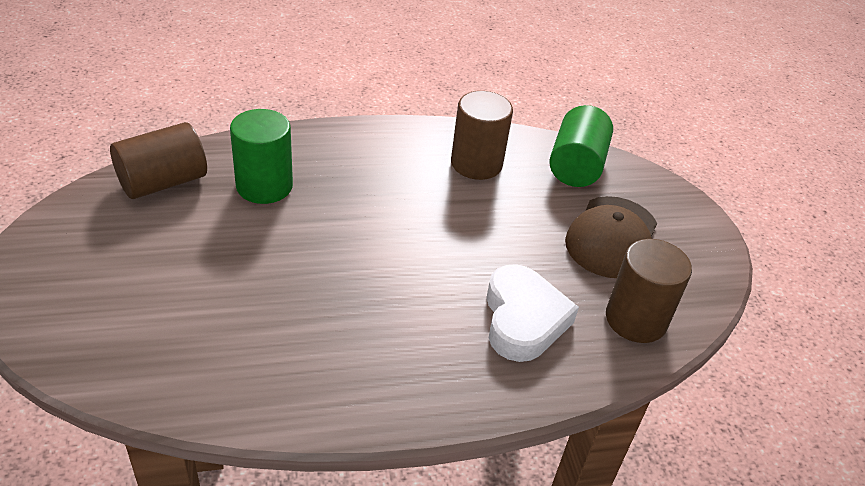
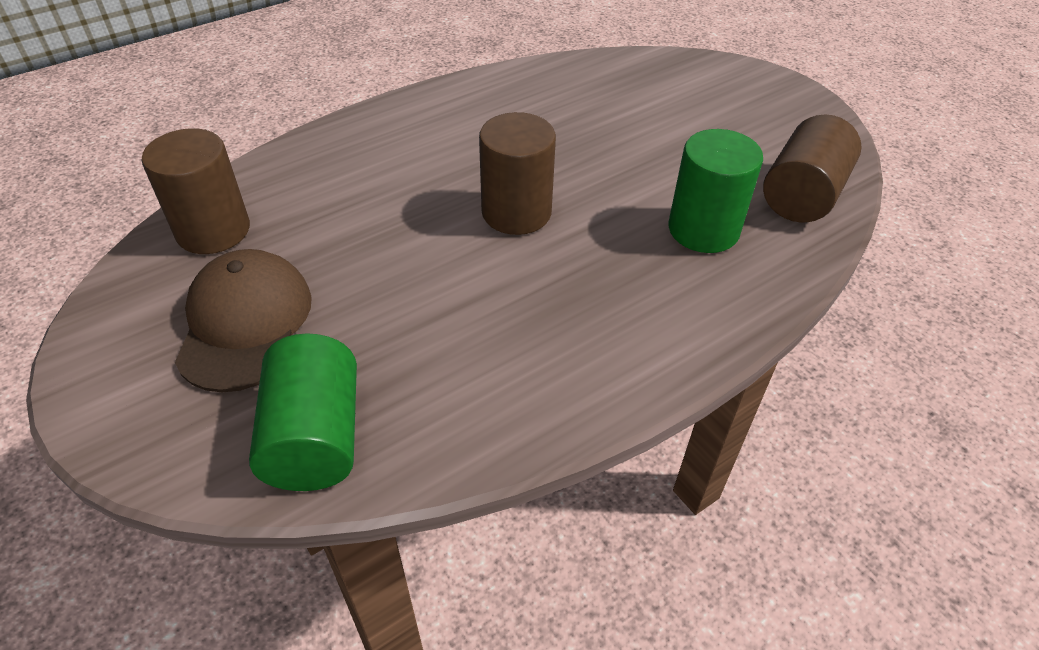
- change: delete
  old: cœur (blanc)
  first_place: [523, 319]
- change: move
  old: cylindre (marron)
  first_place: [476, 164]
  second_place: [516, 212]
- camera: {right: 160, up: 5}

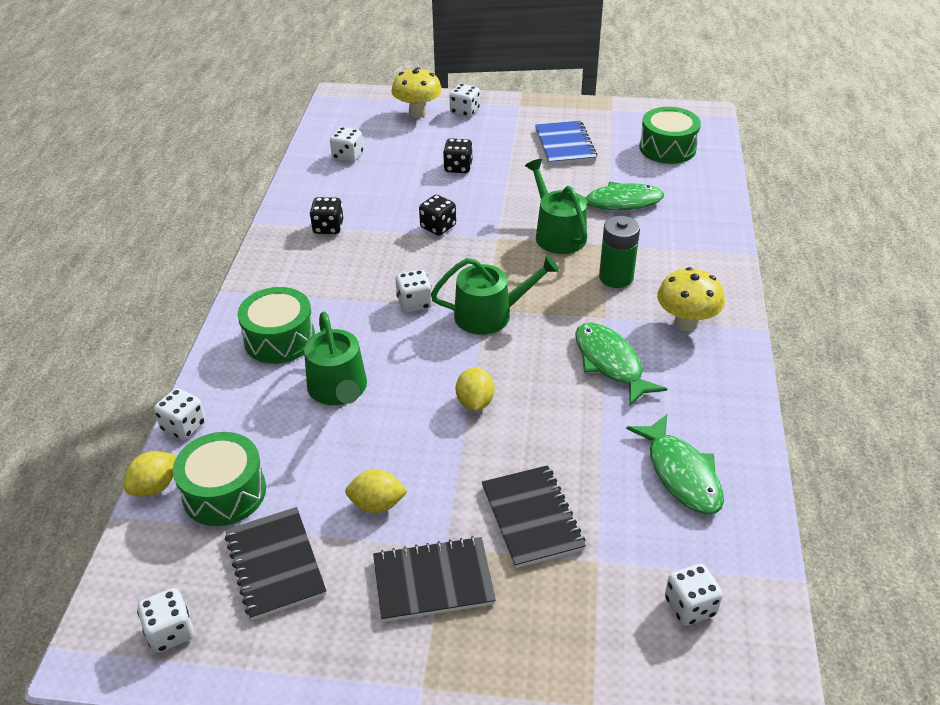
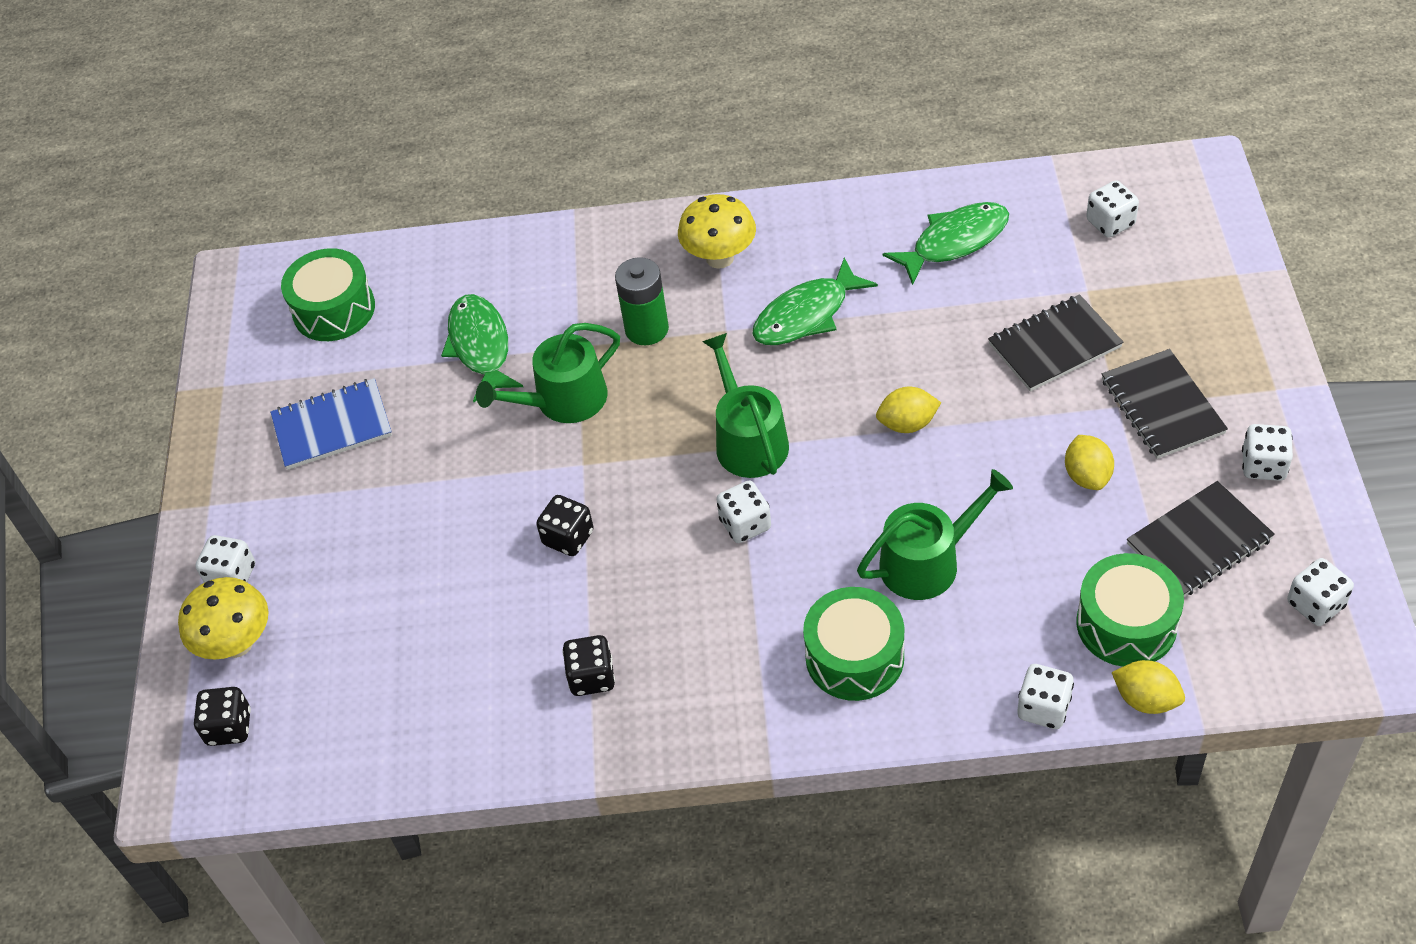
- change: move
  old: dé (blanc)
  first_place: [348, 156]
  second_place: [1263, 465]
- change: move
  old: dé (noir)
  first_place: [458, 167]
  second_place: [229, 727]
- camera: {right: -95, up: 10}

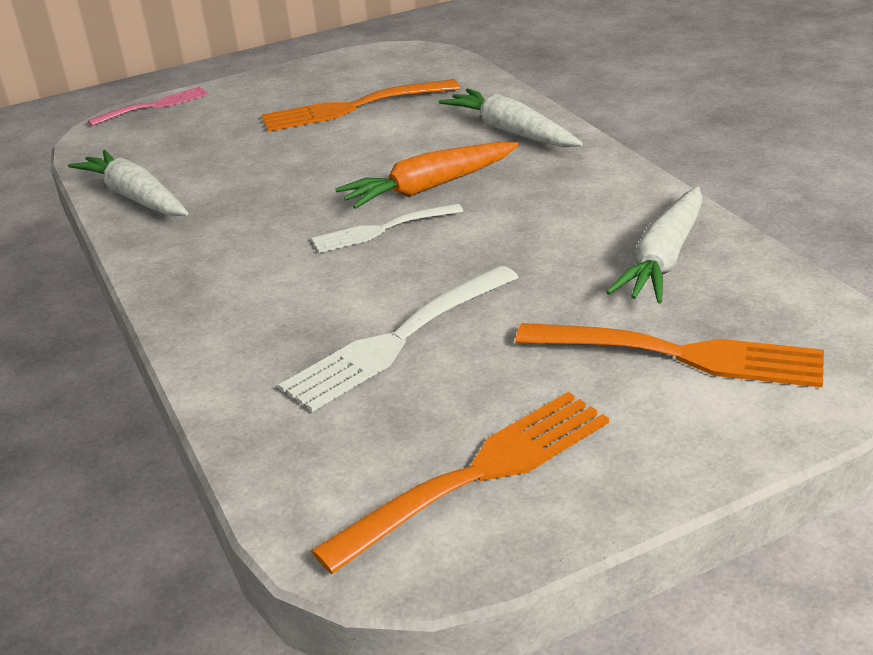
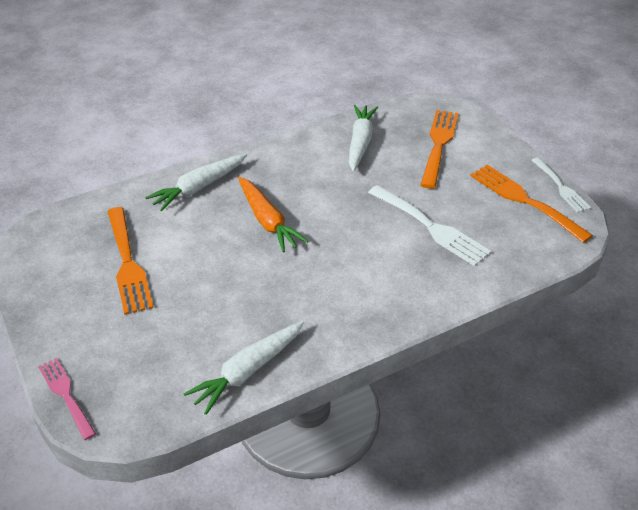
- change: move
  old: fourchette (blanc)
  first_place: [381, 229]
  second_place: [560, 187]
- change: rotate
  old: carotte (blanc)
  first_place: [663, 259]
  second_place: [360, 143]
  degrees: -105
- camera: {right: -95, up: 10}

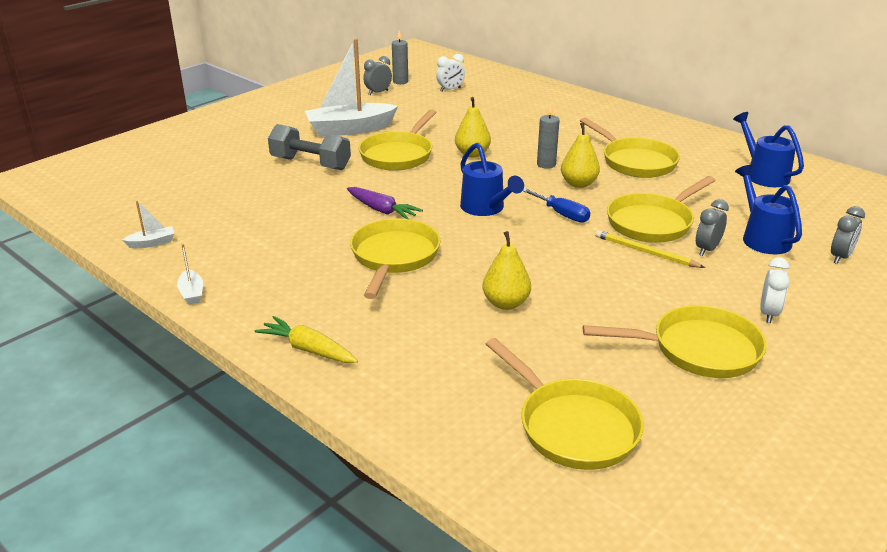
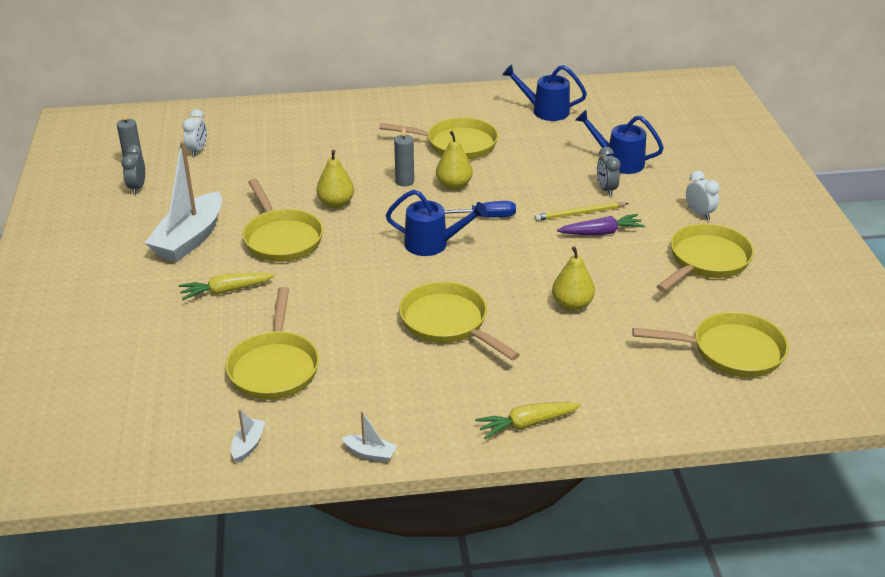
- change: delete
  old: réveil (gris)
  first_place: [840, 257]
- change: move
  old: carotte (violet)
  first_place: [382, 210]
  second_place: [601, 232]
- change: move
  old: poêle (jaune)
  first_place: [652, 223]
  second_place: [274, 367]
- change: replace
  old: haltère (gris)
  new: carotte (jaune)
  first_place: [310, 164]
  second_place: [226, 291]
- camera: {right: -50, up: 5}

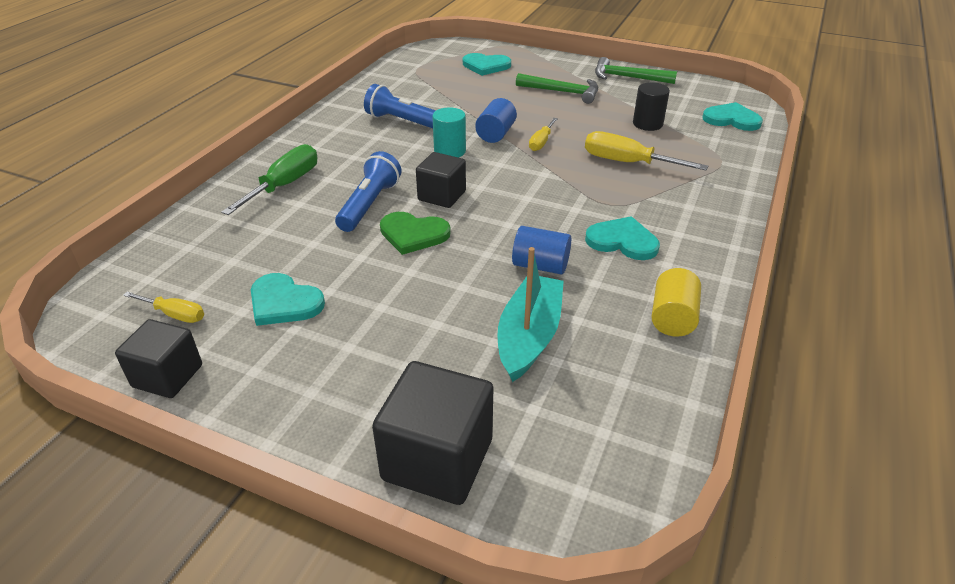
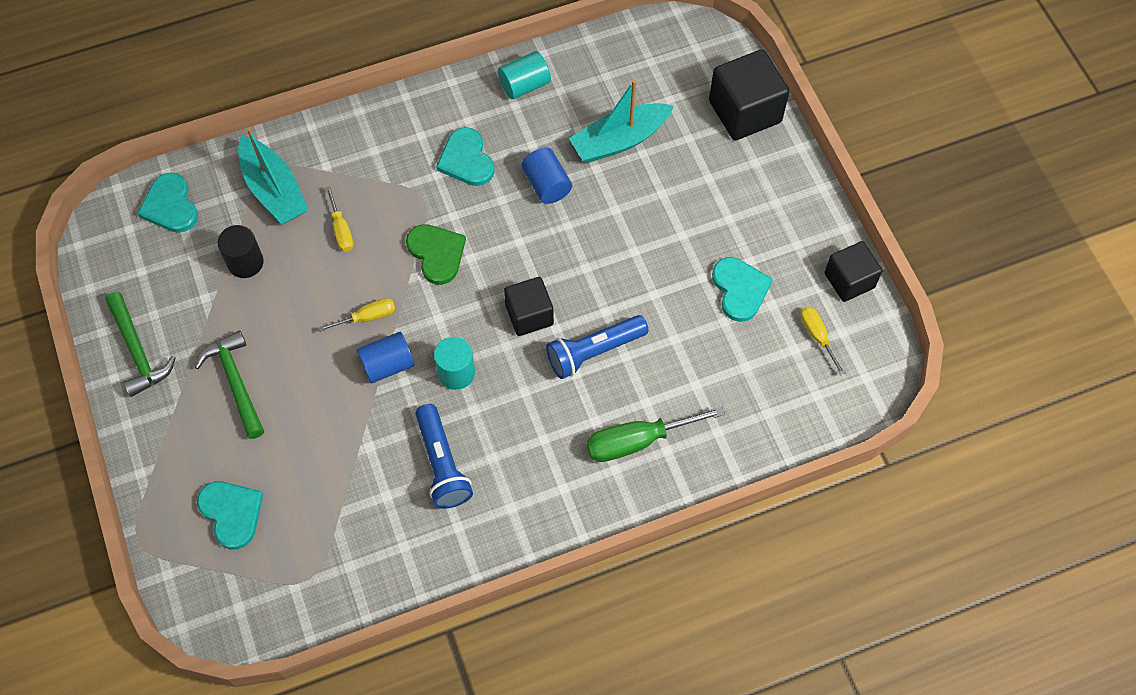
- change: insert
  new: bateau (turquoise)
  second_place: [274, 190]
- change: move
  old: cœur (vert)
  first_place: [413, 234]
  second_place: [437, 253]
- change: recolor
  old: cylindre (jaune)
  new: cylindre (turquoise)
  first_place: [672, 318]
  second_place: [524, 85]
- change: resize
  old: tournevis (jaune)
  first_place: [627, 162]
  second_place: [341, 230]
  factor: 0.57
- camera: {right: -135, up: 25}

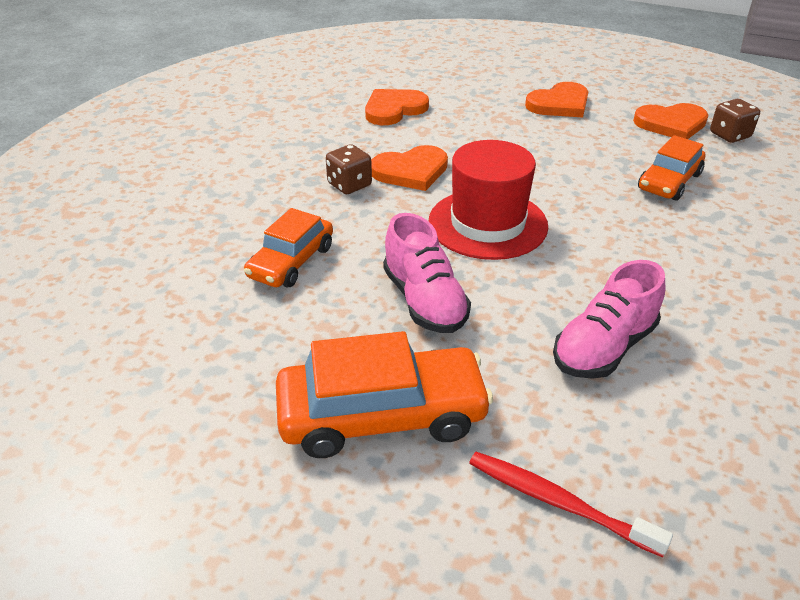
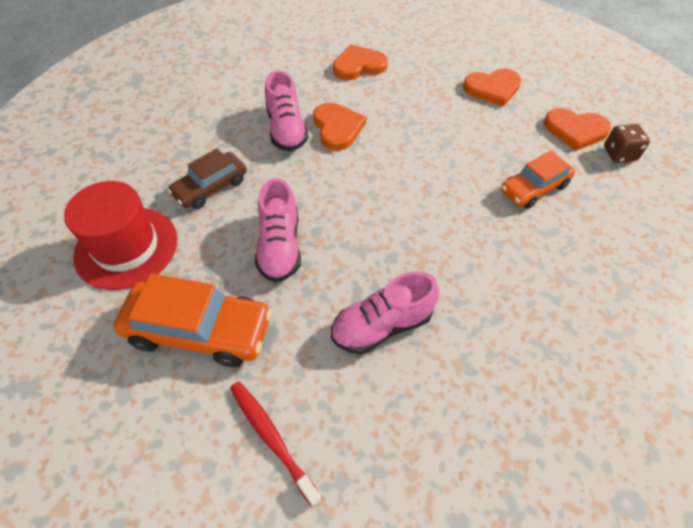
- change: move
  old: chapeau (rouge)
  first_place: [487, 224]
  second_place: [126, 247]
- change: replace
  old: dé (marron)
  new: chaussure (rose)
  first_place: [349, 185]
  second_place: [286, 130]
- change: recolor
  old: voiture (orange)
  new: voiture (marron)
  first_place: [291, 262]
  second_place: [210, 187]
- change: rotate
  old: cœur (orange)
  first_place: [411, 171]
  second_place: [337, 128]
  degrees: -105
- camera: {right: 20, up: 15}

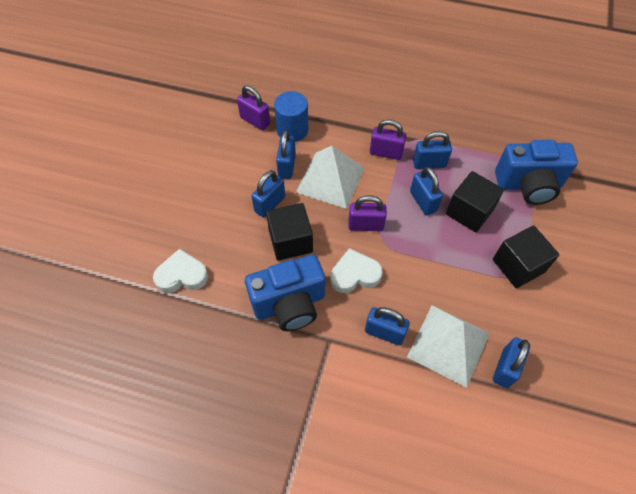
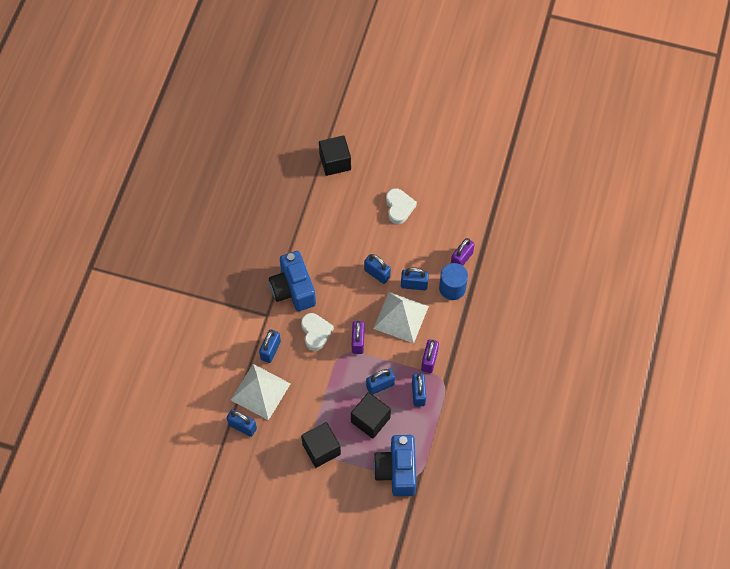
- change: move
  old: cœur (blanc)
  first_place: [182, 275]
  second_place: [399, 207]
- change: move
  old: cube (noir)
  first_place: [290, 241]
  second_place: [335, 162]
- camera: {right: 90, up: 5}

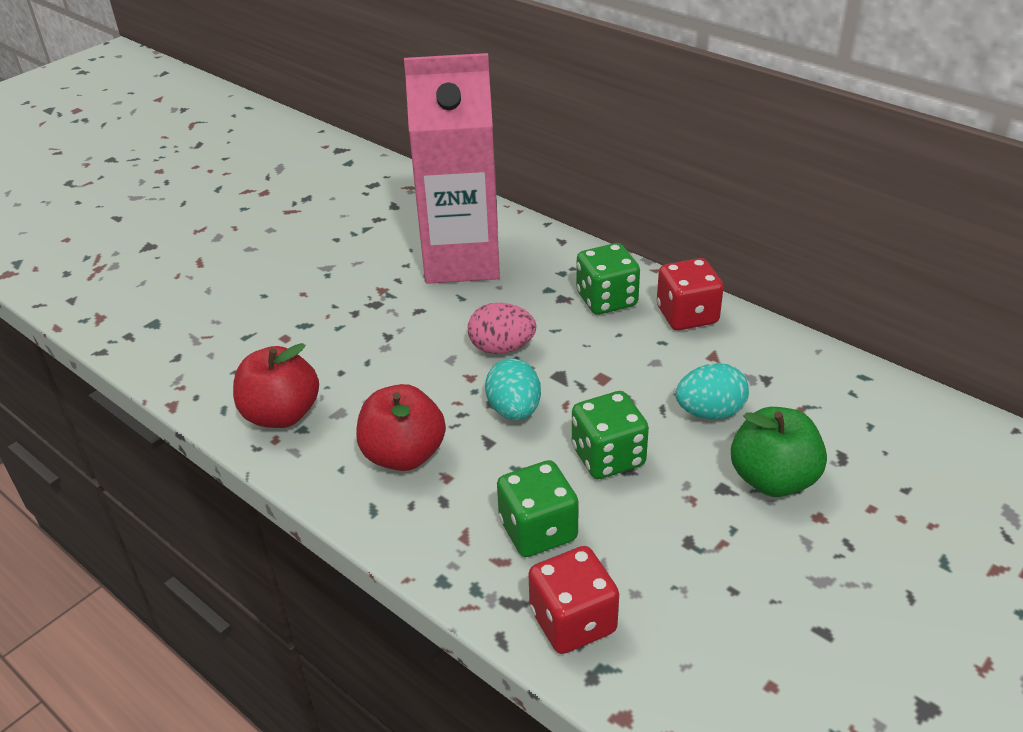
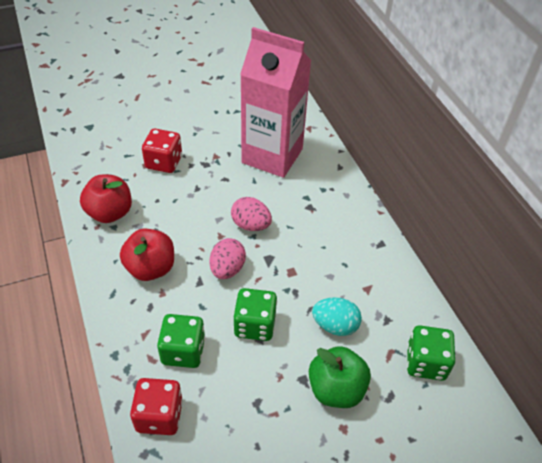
- change: move
  old: dé (vert)
  first_place: [606, 300]
  second_place: [425, 363]
- change: move
  old: dé (rouge)
  first_place: [687, 315]
  second_place: [164, 162]
- change: recolor
  old: œuf (turquoise)
  new: œuf (rose)
  first_place: [514, 410]
  second_place: [227, 269]
- camera: {right: 25, up: 10}

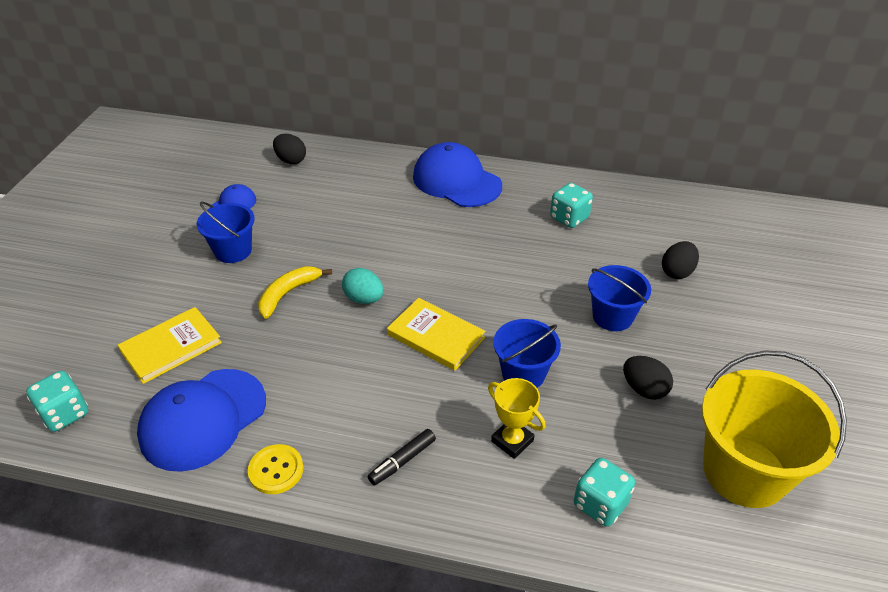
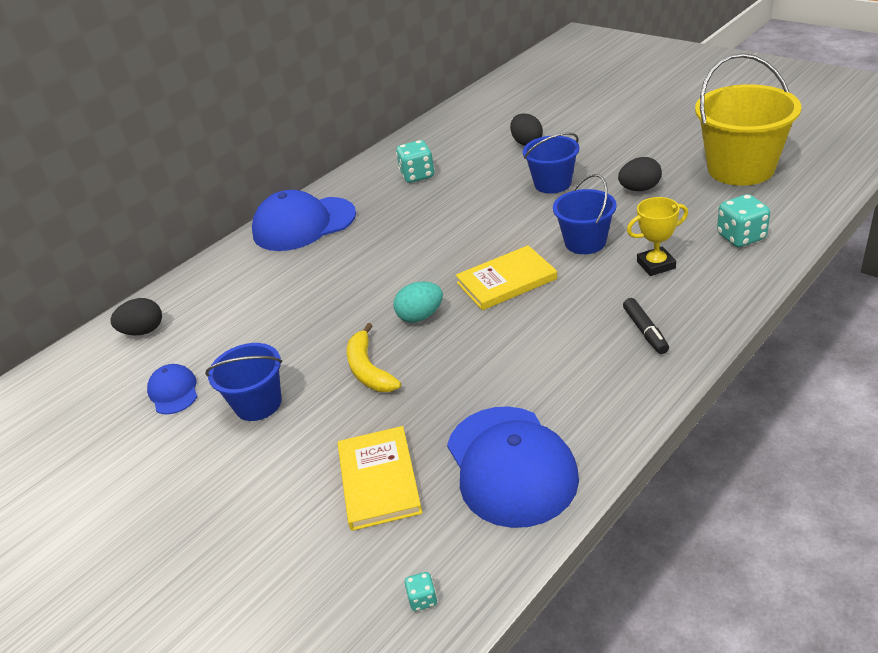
- change: delete
  old: bouton (jaune)
  first_place: [276, 470]
- change: resize
  old: dé (turquoise)
  first_place: [65, 414]
  second_place: [423, 599]
  factor: 0.49
- camera: {right: -55, up: -5}

